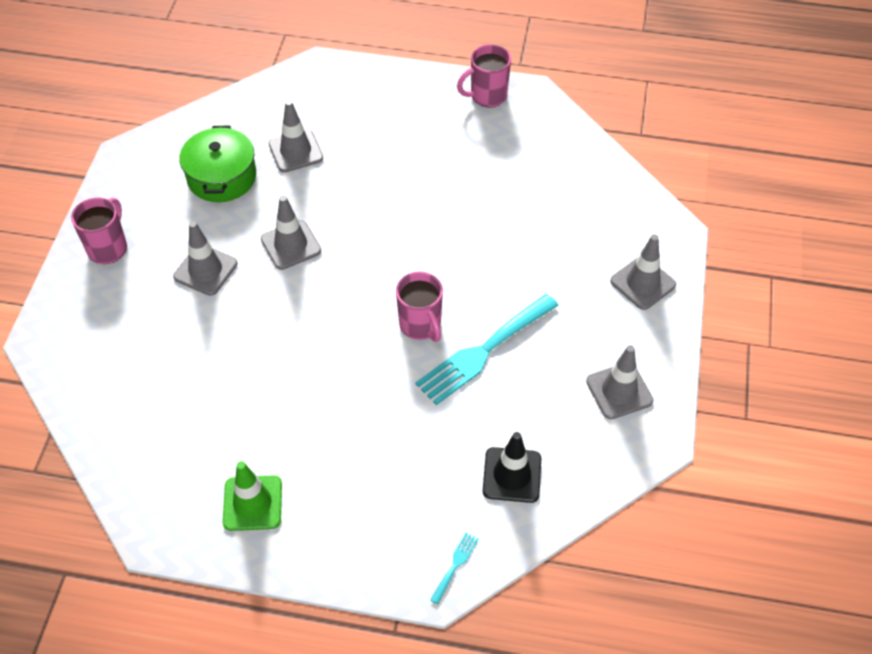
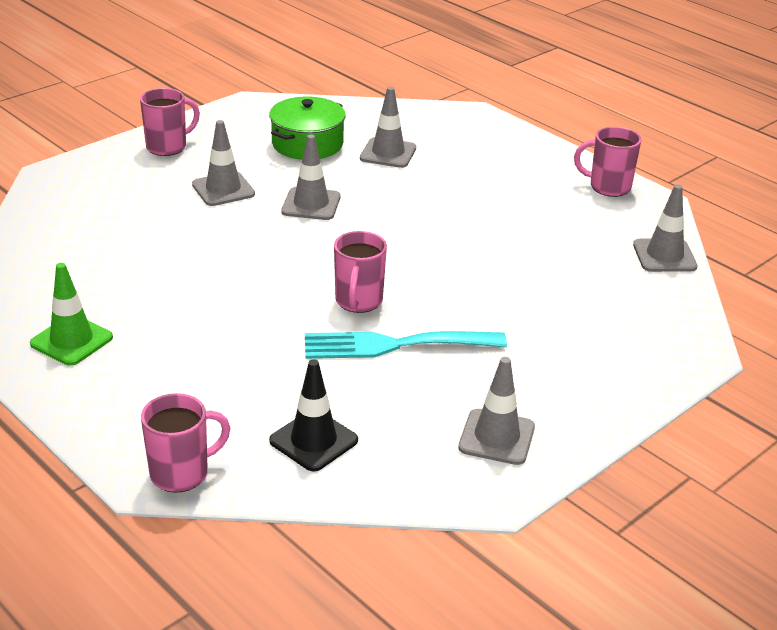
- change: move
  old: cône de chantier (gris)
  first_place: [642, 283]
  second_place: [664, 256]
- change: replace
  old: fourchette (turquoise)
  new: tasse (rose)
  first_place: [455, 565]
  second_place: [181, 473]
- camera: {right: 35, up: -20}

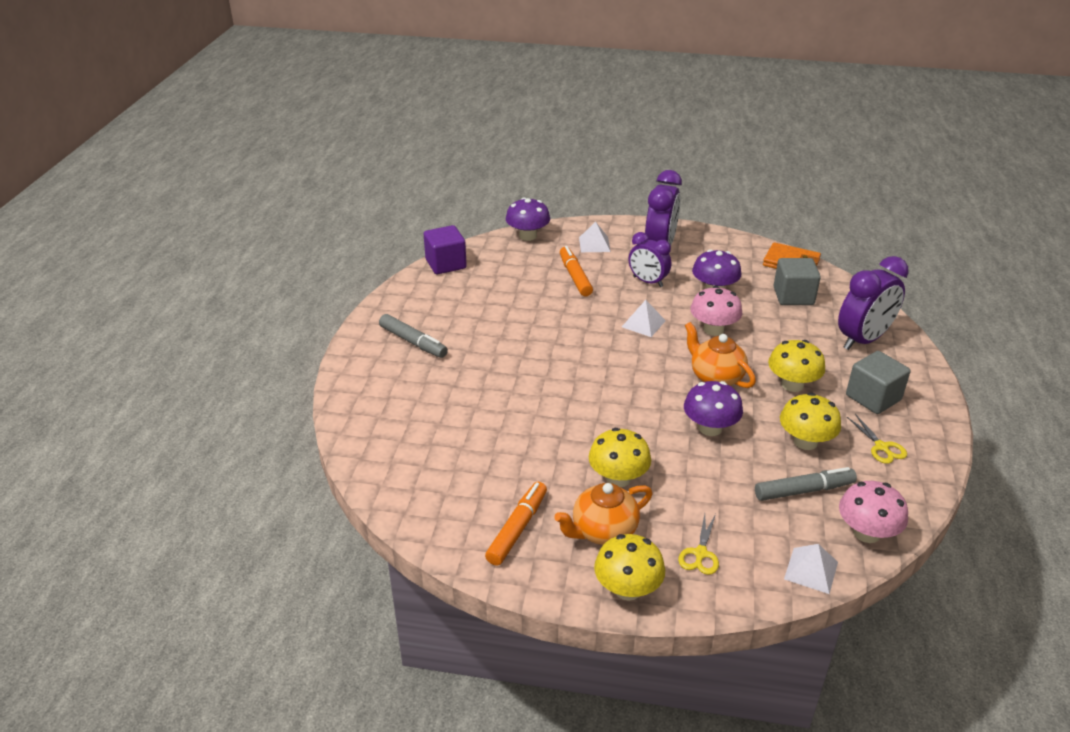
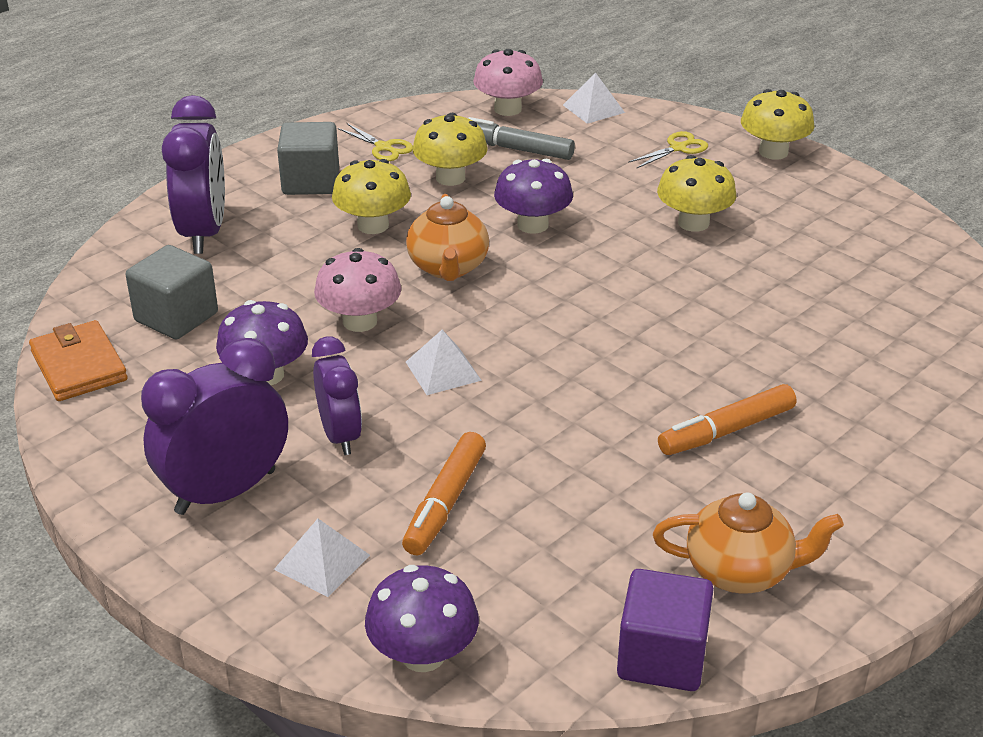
- change: delete
  old: feutre (gris)
  first_place: [413, 342]
- change: move
  old: feutre (orange)
  first_place: [517, 529]
  second_place: [726, 431]
- change: move
  old: théière (orange)
  first_place: [603, 531]
  second_place: [740, 571]
- change: rotate
  old: réveil (violet)
  first_place: [863, 340]
  second_place: [204, 233]
  degrees: 90
- change: rotate
  old: ciseaux (jaune)
  first_place: [881, 447]
  second_place: [383, 147]
  degrees: 120
- camera: {right: -145, up: 0}

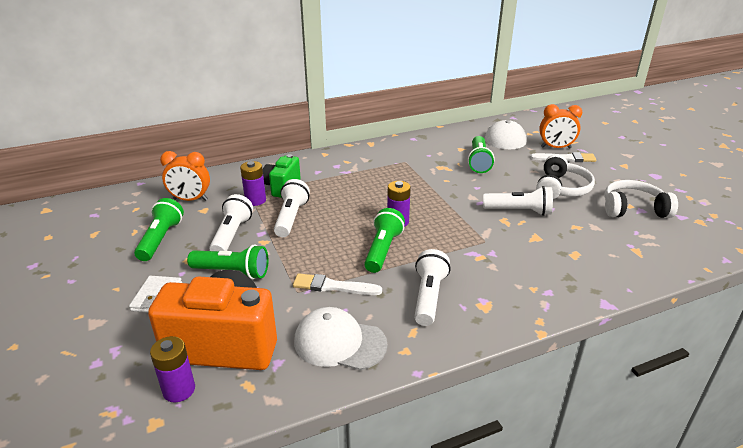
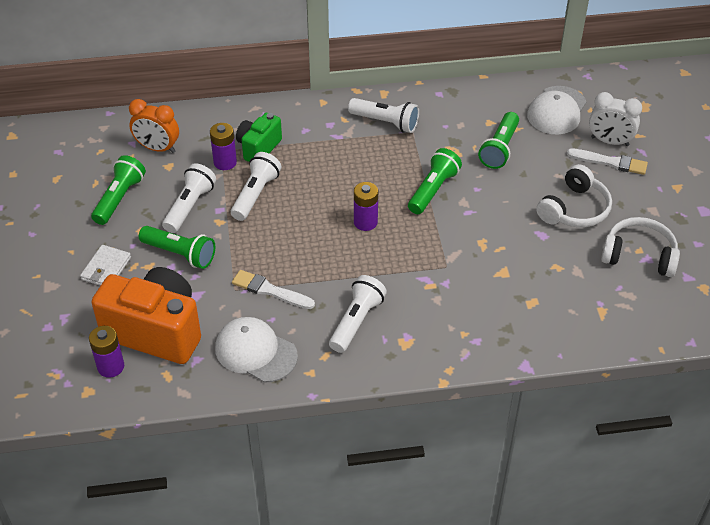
- change: move
  old: lampe de poche (vert)
  first_place: [382, 250]
  second_place: [433, 190]
- change: move
  old: lampe de poche (blanc)
  first_place: [519, 211]
  second_place: [385, 122]
- change: recolor
  old: réveil (orange)
  new: réveil (blanc)
  first_place: [555, 147]
  second_place: [609, 141]
- camera: {right: 15, up: 15}

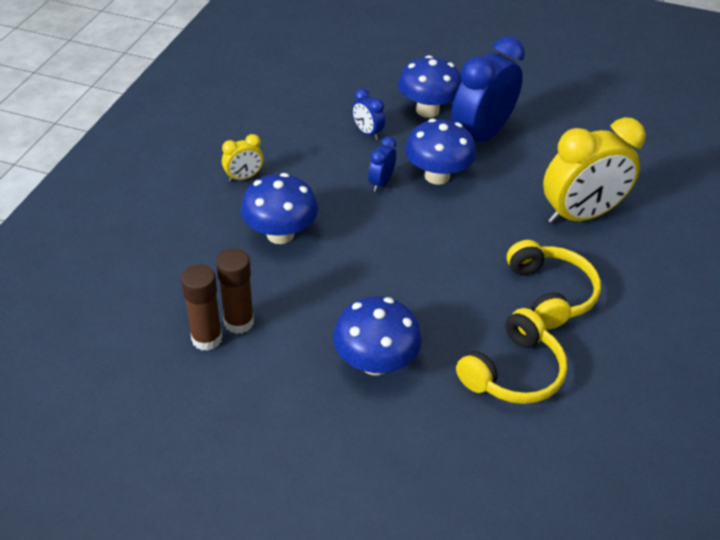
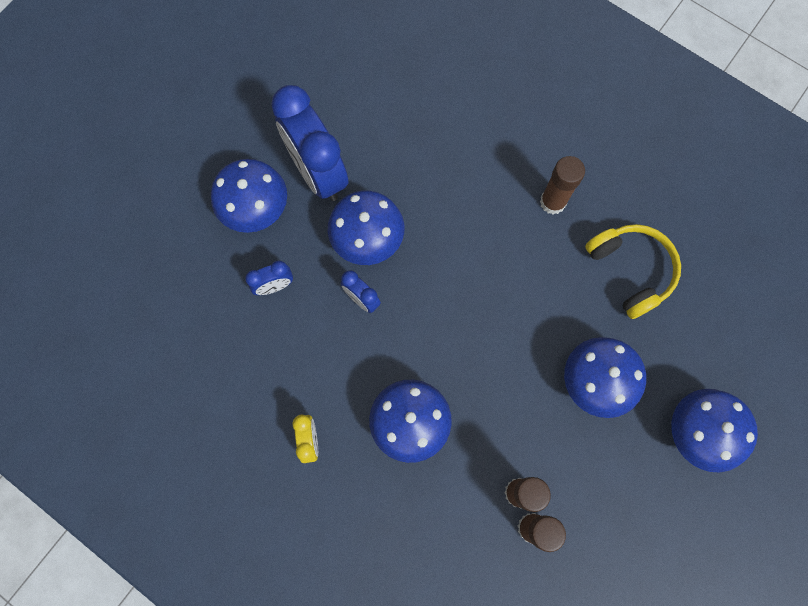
- change: delete
  old: réveil (jaune)
  first_place: [579, 215]
- change: insert
  new: champignon (bleu)
  second_place: [697, 432]
- change: replace
  old: casque audio (jaune)
  new: bâton de colle (marron)
  first_place: [550, 293]
  second_place: [552, 202]
- camera: {right: -70, up: 30}

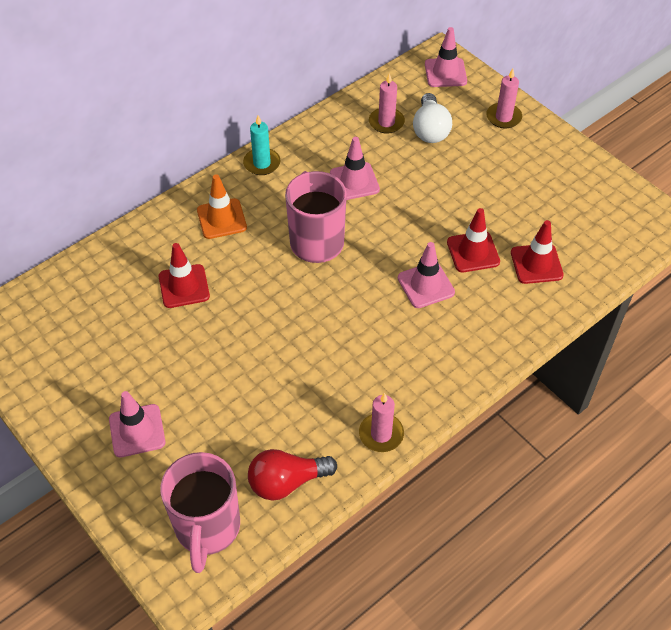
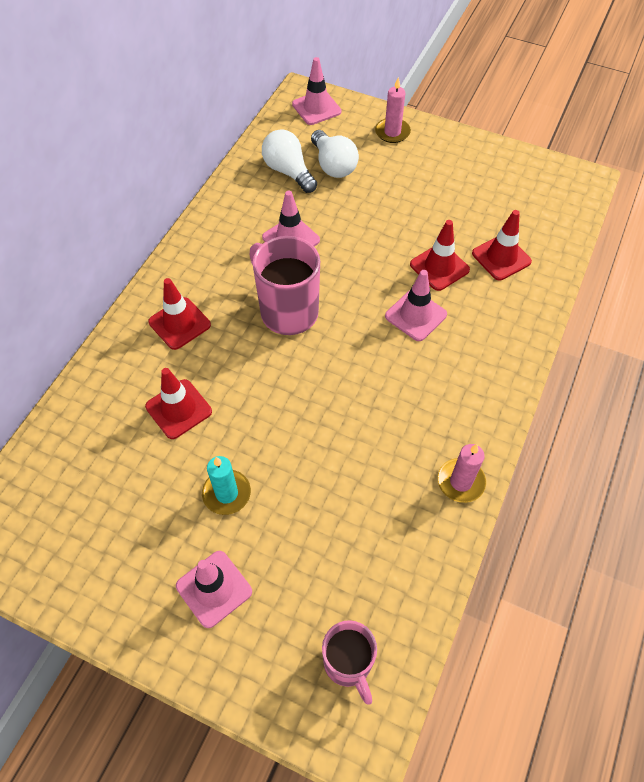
- change: delete
  old: ampoule (rouge)
  first_place: [287, 482]
- change: move
  old: bougie (turquoise)
  first_place: [262, 163]
  second_place: [226, 493]
- change: replace
  old: bougie (rose)
  new: ampoule (blanc)
  first_place: [386, 122]
  second_place: [288, 171]
- change: recolor
  old: cône de chantier (orange)
  new: cône de chantier (rouge)
  first_place: [221, 219]
  second_place: [179, 323]
- change: resize
  old: tasse (rose)
  first_place: [207, 528]
  second_place: [348, 664]
  factor: 0.64
- camera: {right: -25, up: 5}

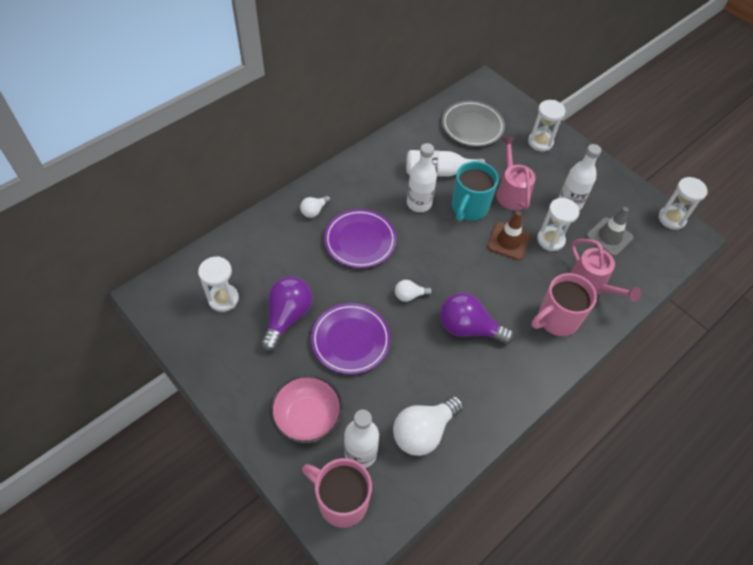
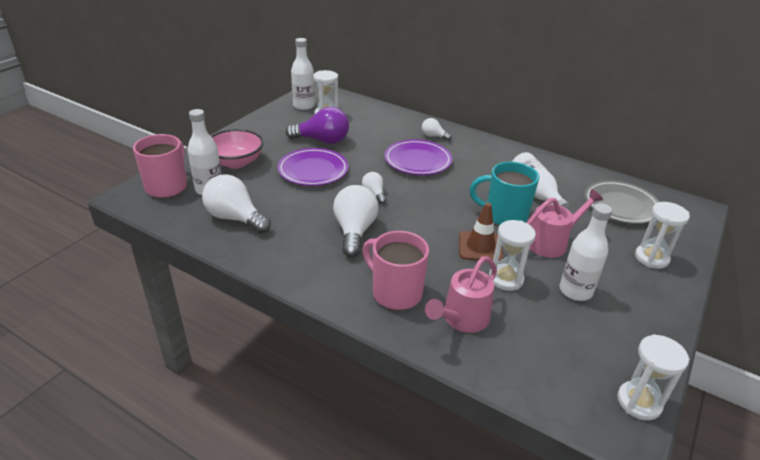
- change: delete
  old: cône de chantier (gris)
  first_place: [609, 237]
- change: move
  old: bouteille (blanc)
  first_place: [419, 203]
  second_place: [304, 106]
- change: recolor
  old: ampoule (violet)
  new: ampoule (blanc)
  first_place: [468, 328]
  second_place: [354, 231]
- camera: {right: 75, up: -20}

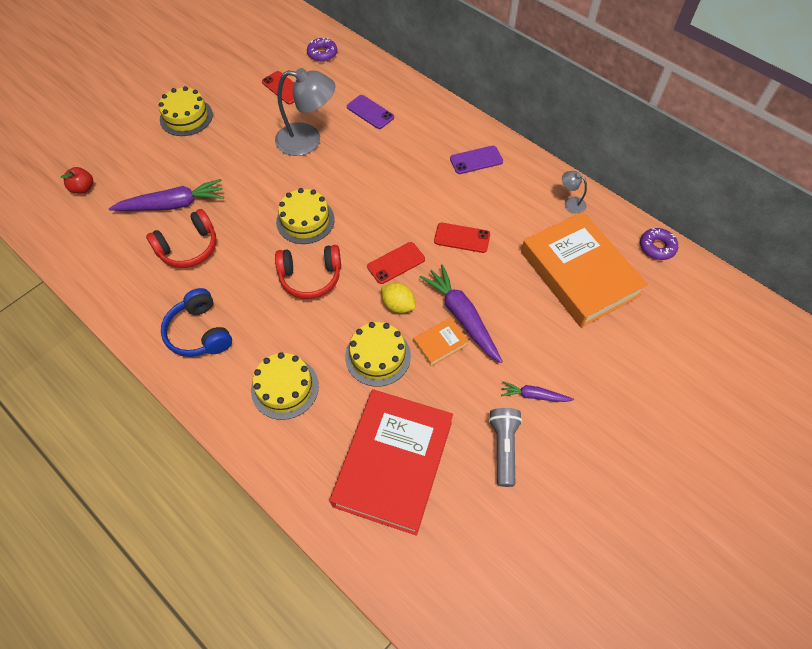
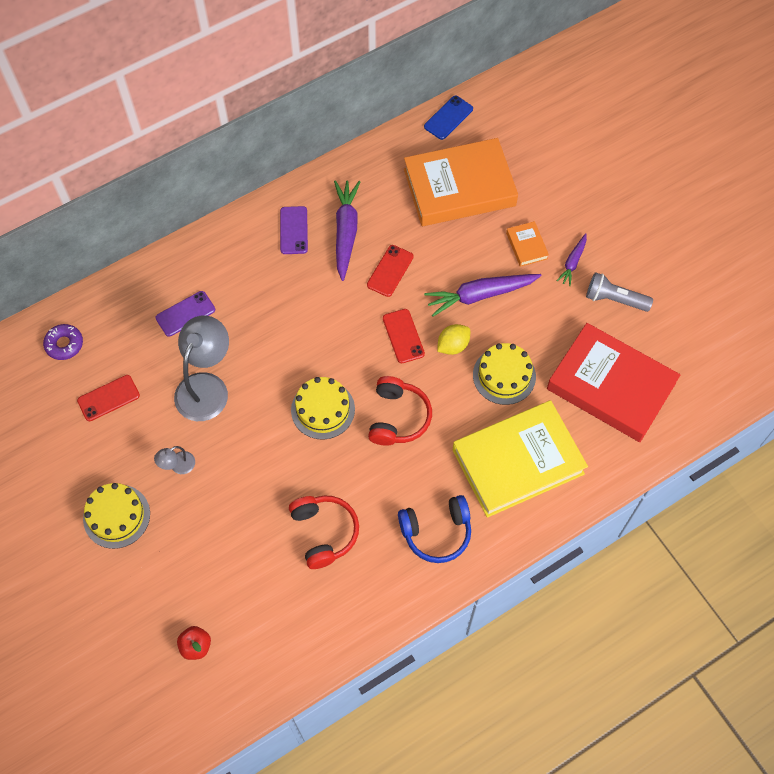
- change: move
  old: carotte (violet)
  first_place: [173, 205]
  second_place: [346, 232]
- change: move
  old: livre (orange)
  first_place: [440, 343]
  second_place: [526, 246]
- change: move
  old: lampe (gris)
  first_place: [570, 203]
  second_place: [178, 466]
- change: replace
  old: gâteau (jaune)
  new: livre (jaune)
  first_place: [285, 387]
  second_place: [518, 462]
- change: replace
  old: beignet (violet)
  new: téléphone (bleu)
  first_place: [657, 247]
  second_place: [448, 118]
- camera: {right: -75, up: 5}

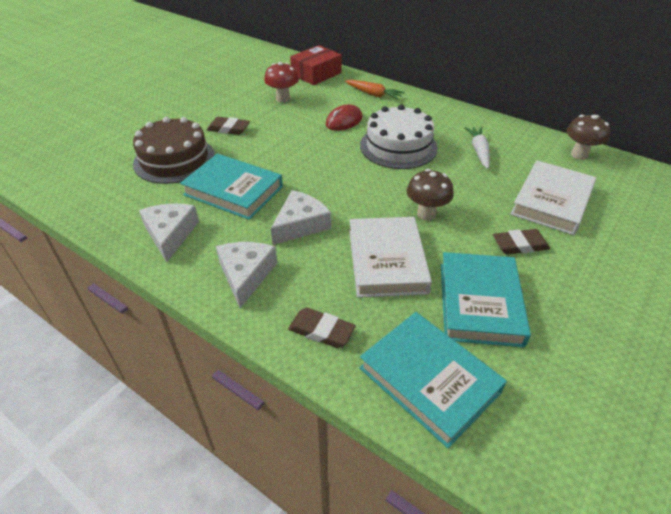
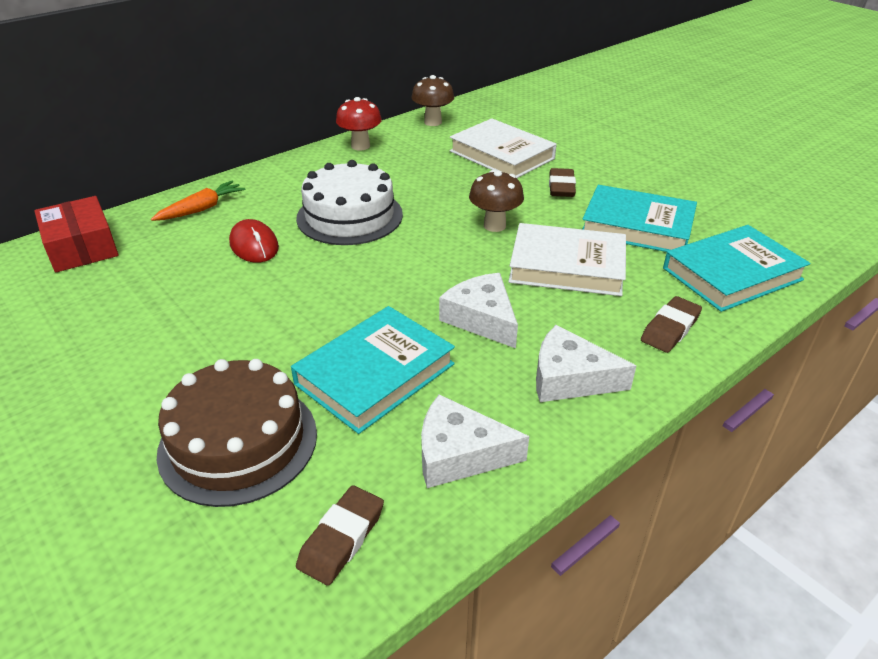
- change: delete
  old: carotte (blanc)
  first_place: [479, 151]
- change: move
  old: gomme (marron)
  first_place: [228, 129]
  second_place: [341, 538]
- change: move
  old: champignon (rouge)
  first_place: [283, 99]
  second_place: [360, 146]
- camera: {right: -75, up: -5}

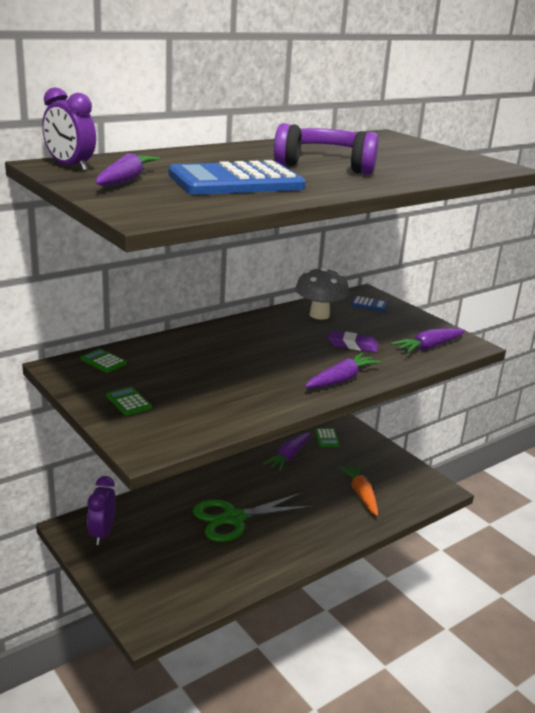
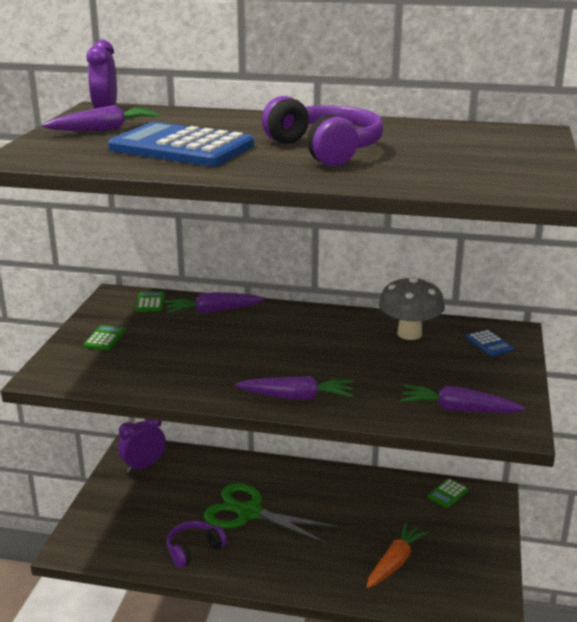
- change: delete
  old: gomme (violet)
  first_place: [352, 345]
- change: insert
  new: casque audio (violet)
  second_place: [194, 549]
- change: move
  old: carotte (violet)
  first_place: [289, 456]
  second_place: [213, 311]
- camera: {right: 50, up: 0}

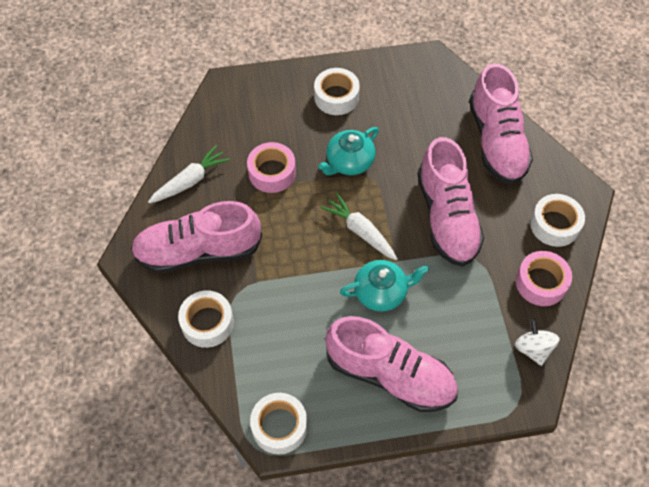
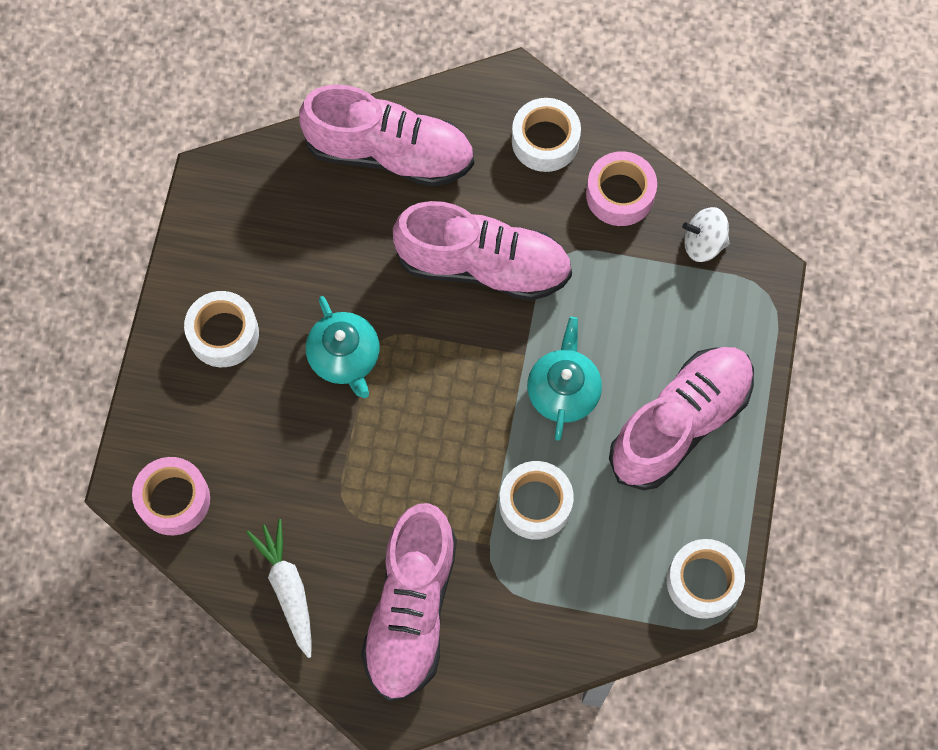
- change: delete
  old: carotte (blanc)
  first_place: [360, 231]
- change: move
  old: ruban adhésif (blanc)
  first_place: [207, 323]
  second_place: [535, 504]
- change: move
  old: ruban adhésif (rose)
  first_place: [272, 172]
  second_place: [173, 499]
- camera: {right: -70, up: 10}

